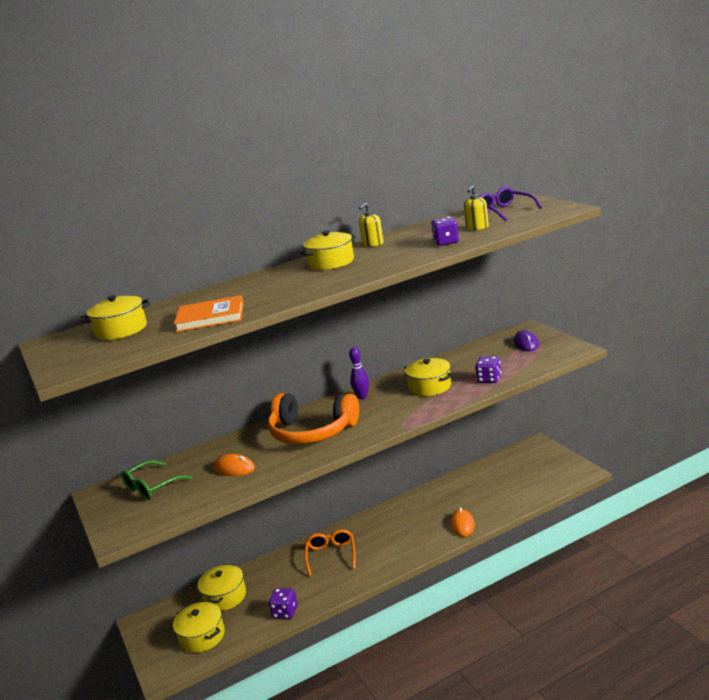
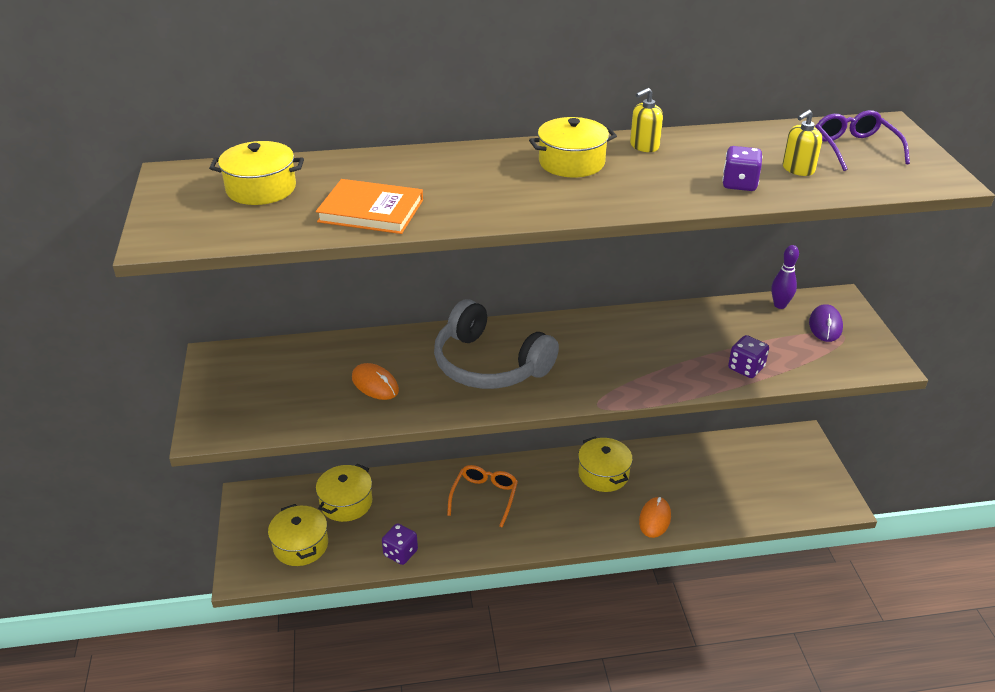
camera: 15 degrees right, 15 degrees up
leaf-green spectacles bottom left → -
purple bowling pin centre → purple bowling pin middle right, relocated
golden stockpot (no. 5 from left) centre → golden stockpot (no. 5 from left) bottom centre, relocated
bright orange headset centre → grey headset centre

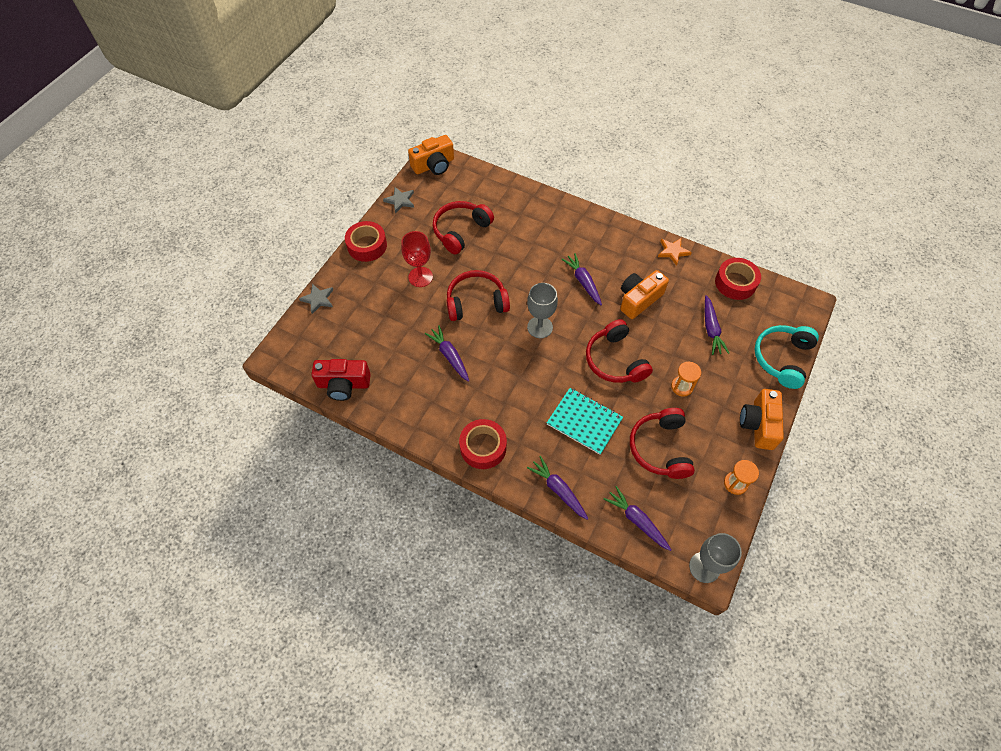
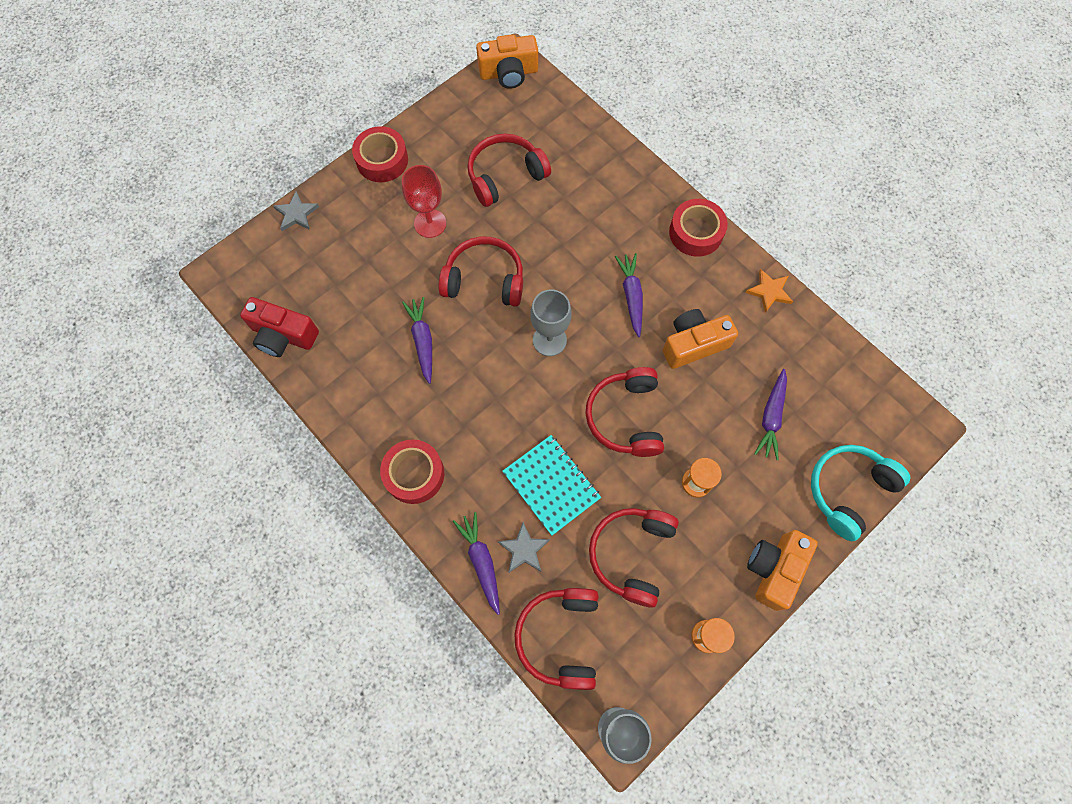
camera: 20 degrees right, 10 degrees up
grey five-pointed star (no. 2 from left) top centre → grey five-pointed star (no. 2 from left) bottom centre, relocated
crimson roll of tape (no. 3 from left) middle right → crimson roll of tape (no. 3 from left) top centre, relocated
purple toy carrot (no. 4 from left) bottom centre → crimson headset (no. 3 from left) bottom centre

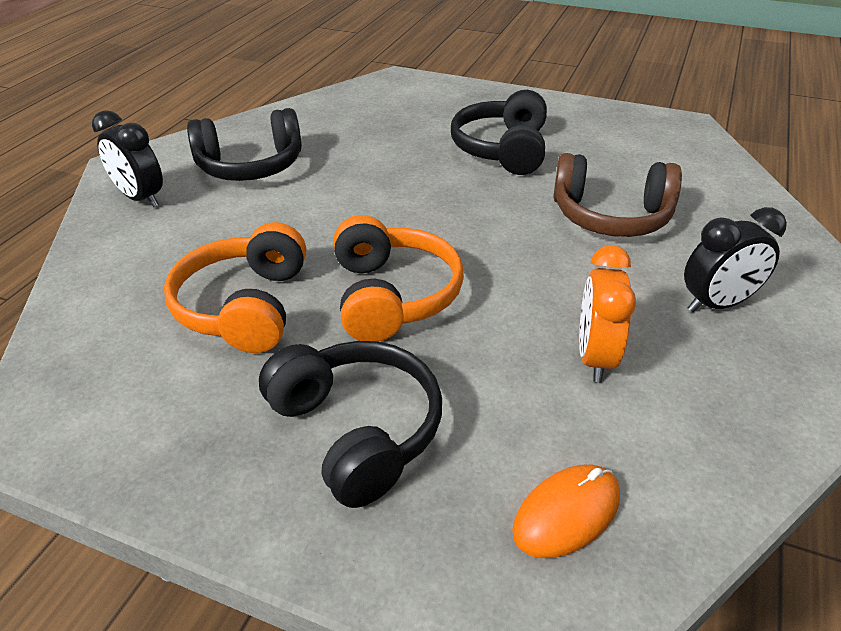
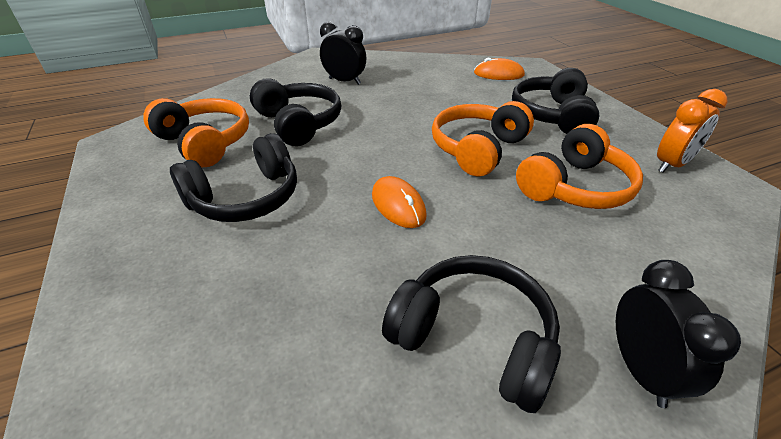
camera: 135 degrees left, 0 degrees up
- → bright orange headset (no. 1 from left) top left
- → bright orange mouse (no. 1 from left) centre
bright orange bedside clock middle right → bright orange bedside clock top right, relocated
dark brown headset top right → ebony headset (no. 2 from left) top centre

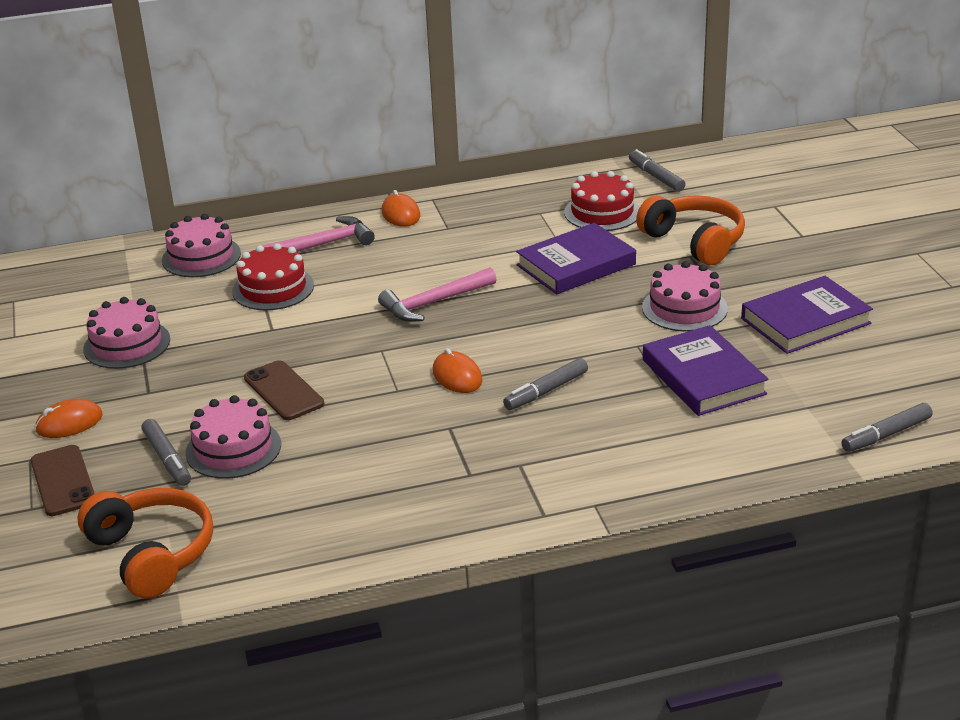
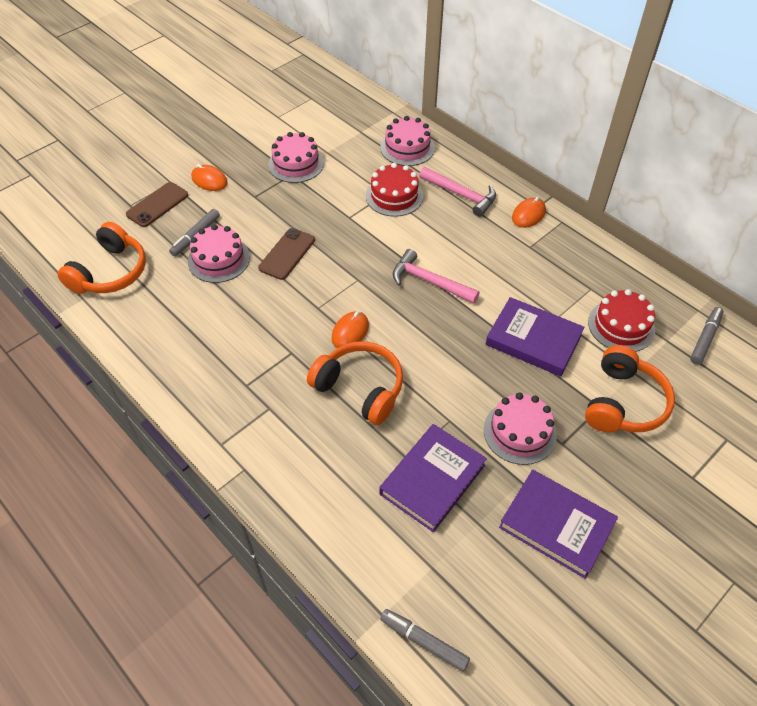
camera: 60 degrees right, 20 degrees up
grey marker pen (no. 2 from left) centre → bright orange headset (no. 2 from left) centre

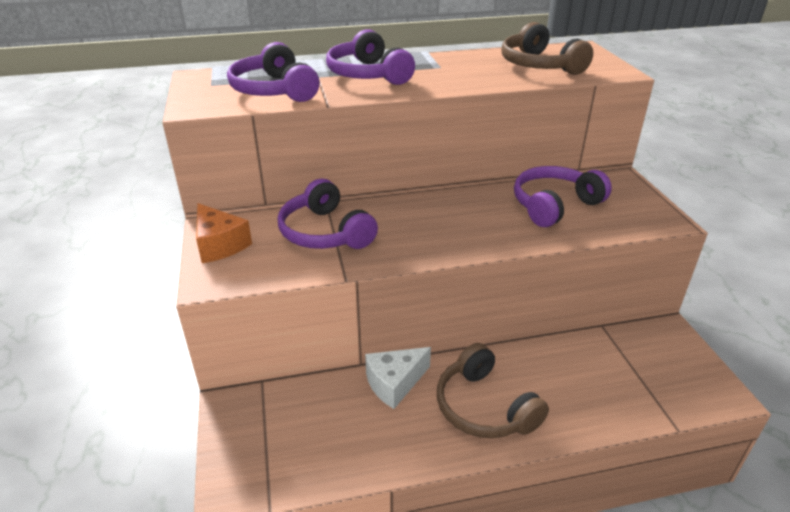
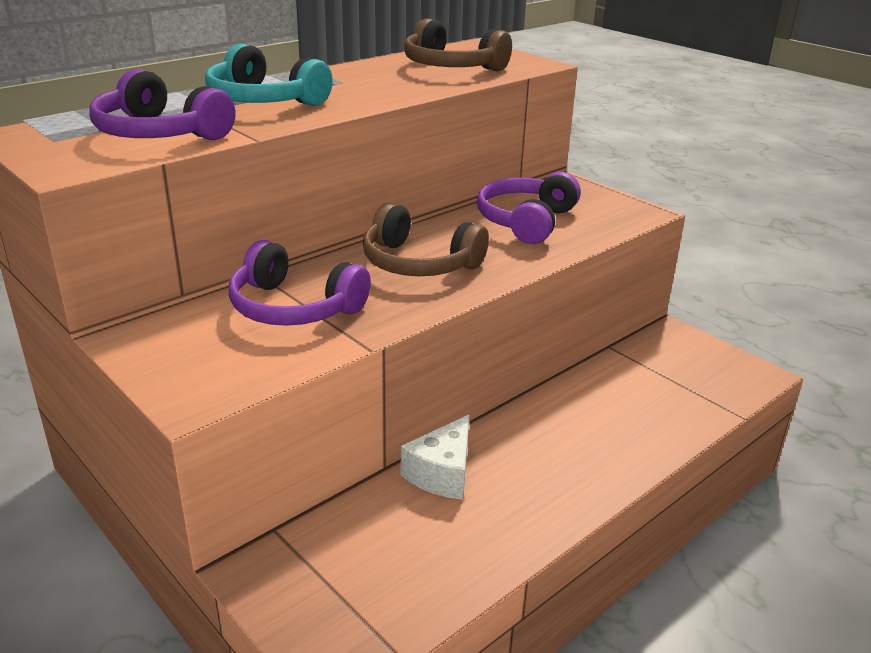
camera: 30 degrees left, 5 degrees down
bright orange cheese middle left → -
dark brown headset (no. 1 from left) bottom centre → dark brown headset (no. 1 from left) centre, relocated
purple headset (no. 3 from left) top centre → turquoise headset top left

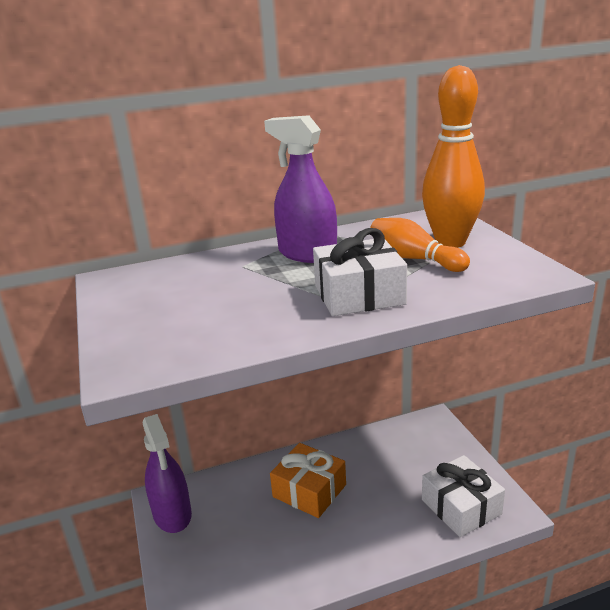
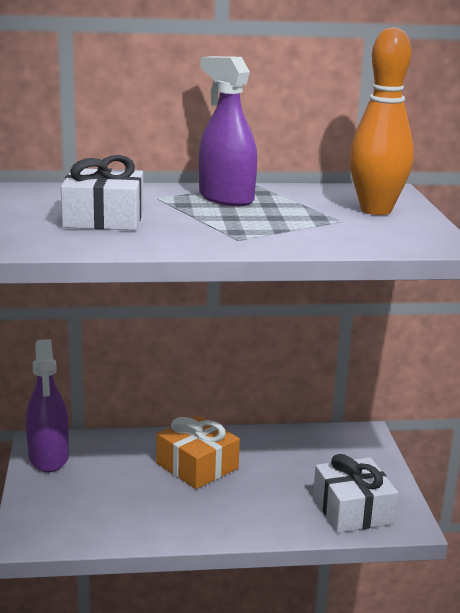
camera: 10 degrees right, 5 degrees down
bright orange bowling pin (no. 1 from left) middle right → -
snow-white present (no. 1 from left) centre → snow-white present (no. 1 from left) top left, relocated

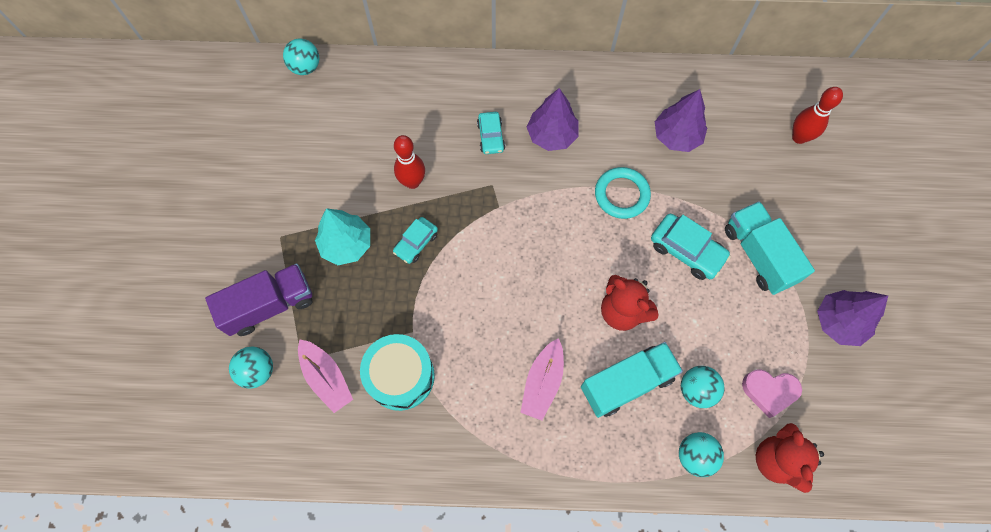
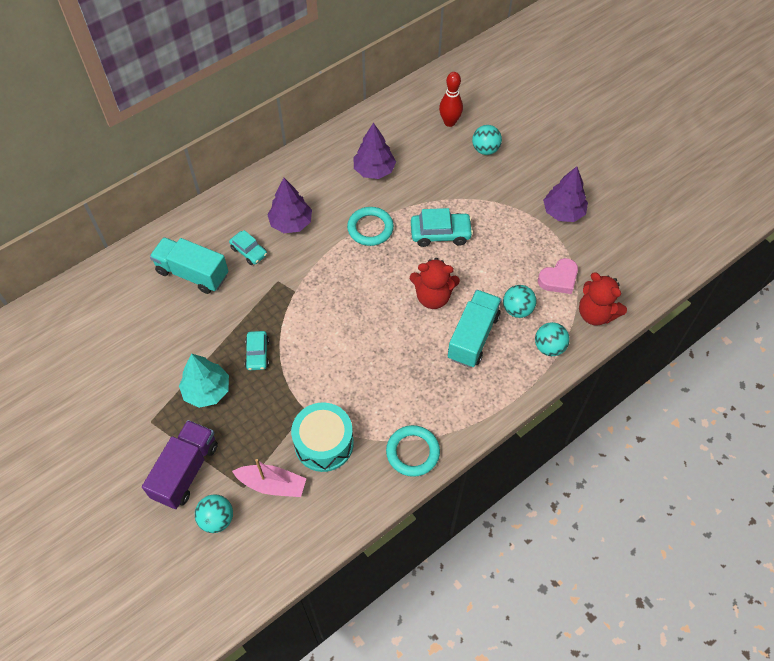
camera: 40 degrees left, 10 degrees down
crimson bowling pin (no. 1 from left) top centre → -
rose-pink toy boat (no. 2 from left) bottom centre → -
- → turquoise hoop (no. 2 from left) bottom centre
turquoise sphere (no. 2 from left) top left → turquoise sphere (no. 2 from left) top centre, relocated
turquoise toy truck (no. 2 from left in the first image) middle right → turquoise toy truck (no. 1 from left) middle left, relocated

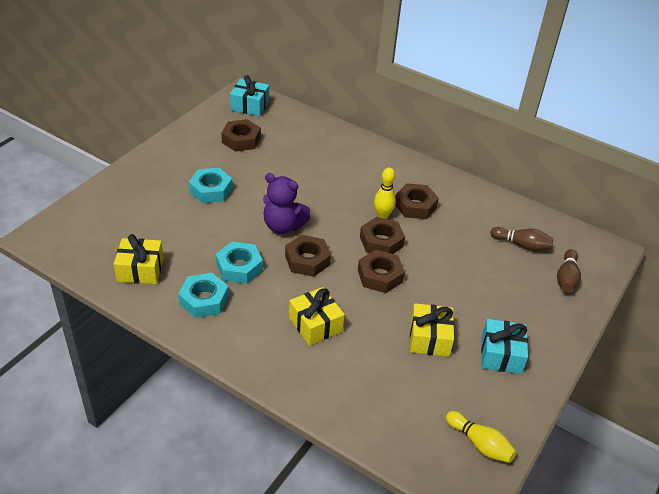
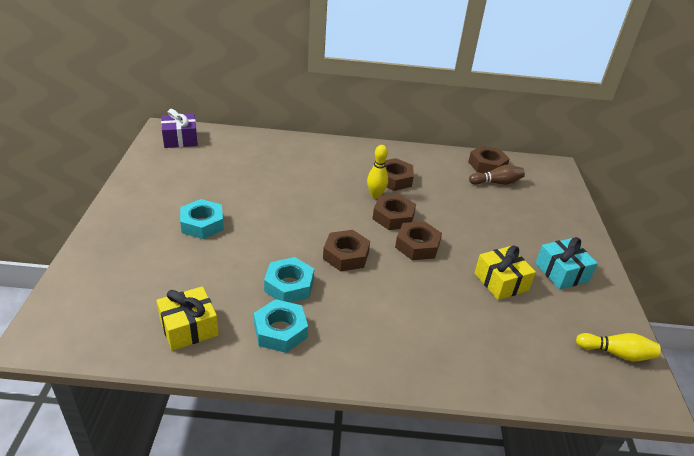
camera: 30 degrees left, 5 degrees down
purple stuffed bear centre → -
golden present (no. 2 from left) centre → -
dark brown bowling pin (no. 2 from left) middle right → -
dark brown hex nut (no. 1 from left in the first image) top centre → dark brown hex nut (no. 5 from left) middle right, relocated
turquoise present (no. 1 from left) top centre → purple present top left

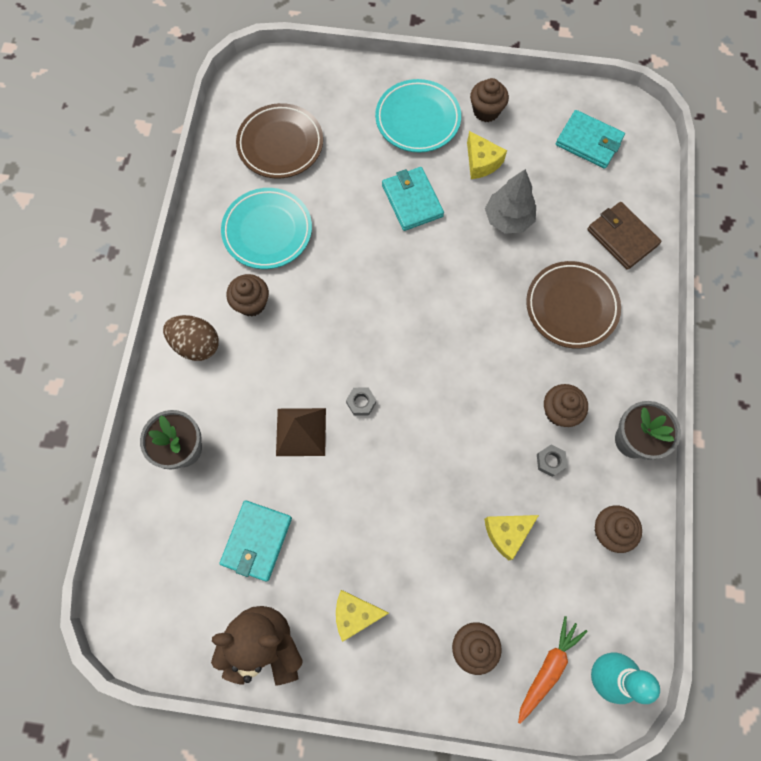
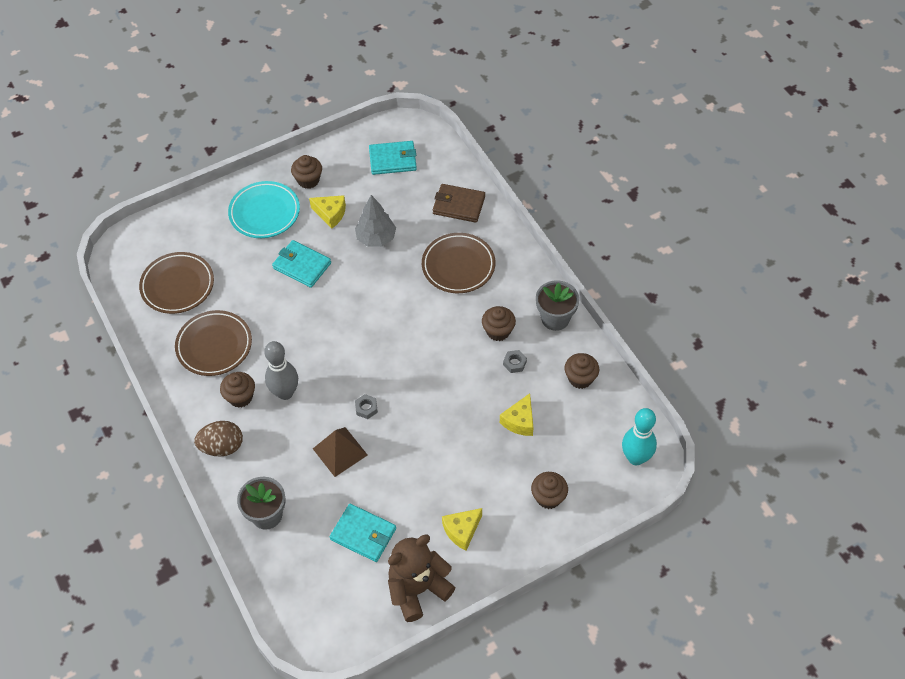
camera: 35 degrees left, 15 degrees down
bright orange toy carrot bottom right → -
- → grey bowling pin middle left
turquoise flat dish (no. 1 from left) top centre → dark brown flat dish (no. 2 from left) middle left
turquoise card wallet (no. 1 from left in the first image) bottom centre → turquoise card wallet (no. 2 from left) bottom centre, 45 degrees counterclockwise

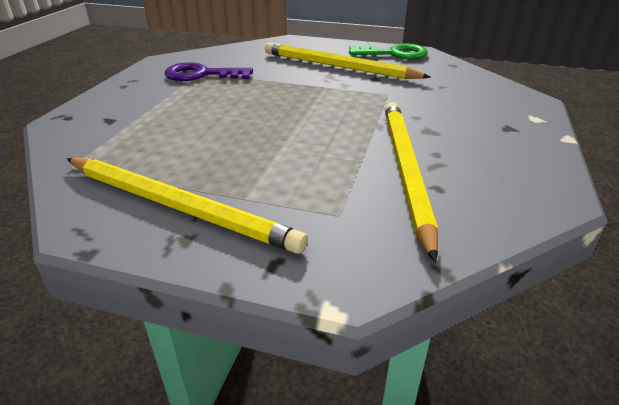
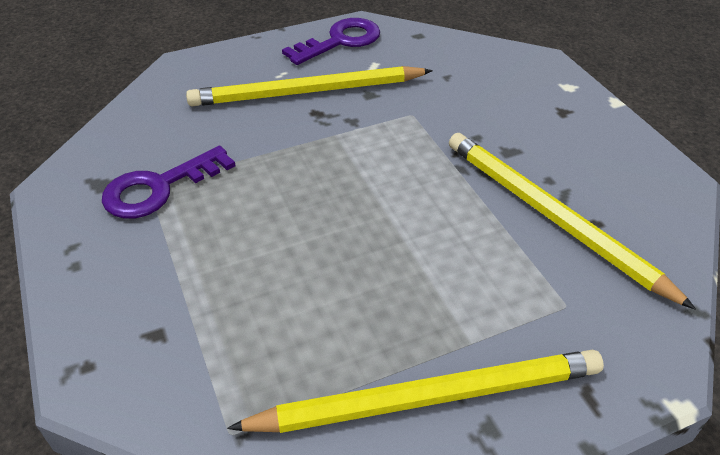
camera: 40 degrees left, 10 degrees up
leaf-green door key top centre → purple door key (no. 2 from left) top centre

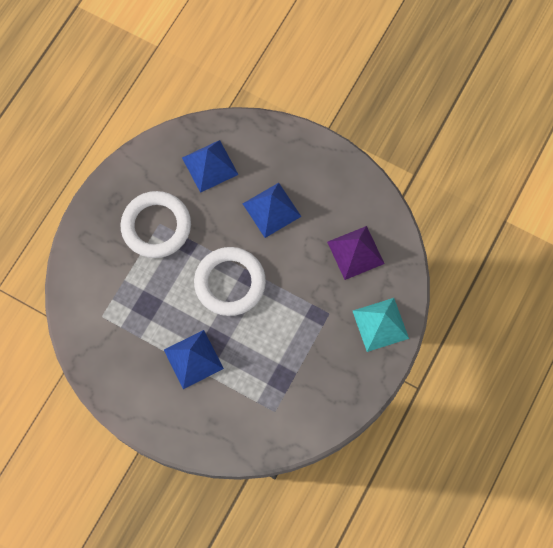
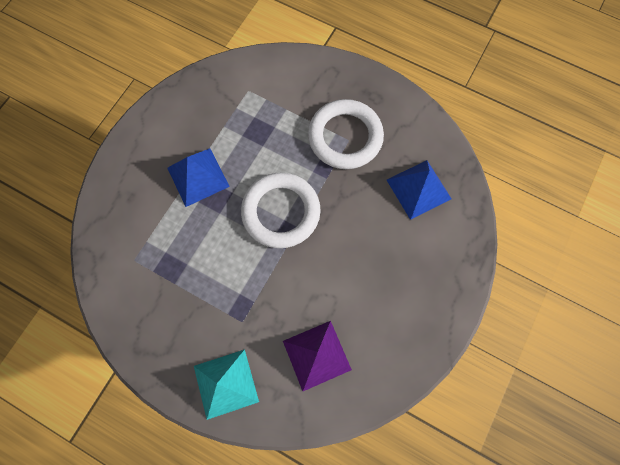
camera: 90 degrees right, 0 degrees up
royal blue pyramid (no. 3 from left) centre → -

